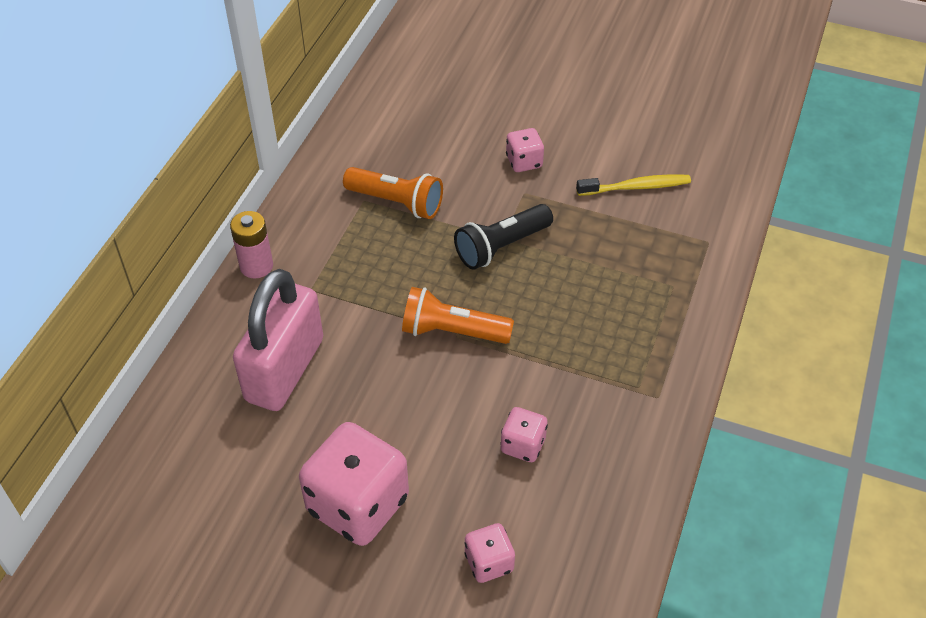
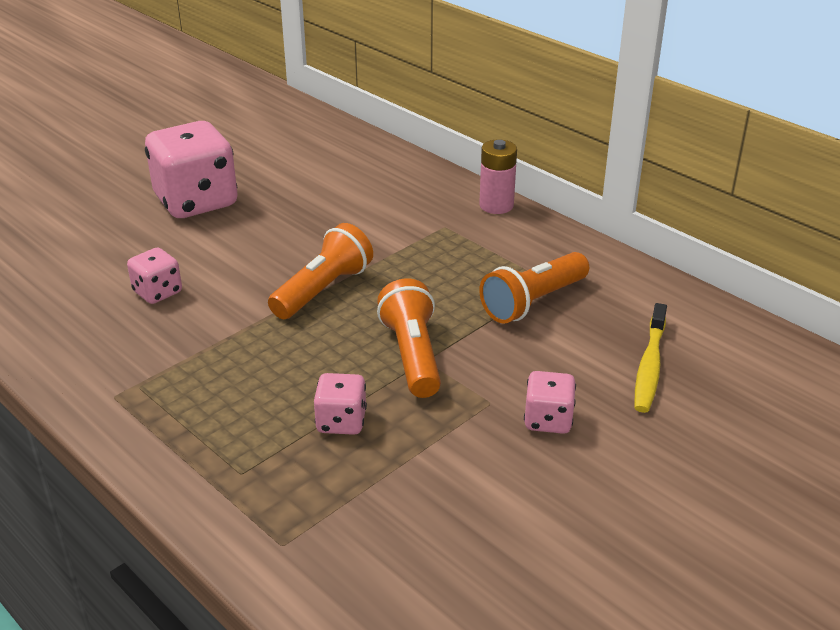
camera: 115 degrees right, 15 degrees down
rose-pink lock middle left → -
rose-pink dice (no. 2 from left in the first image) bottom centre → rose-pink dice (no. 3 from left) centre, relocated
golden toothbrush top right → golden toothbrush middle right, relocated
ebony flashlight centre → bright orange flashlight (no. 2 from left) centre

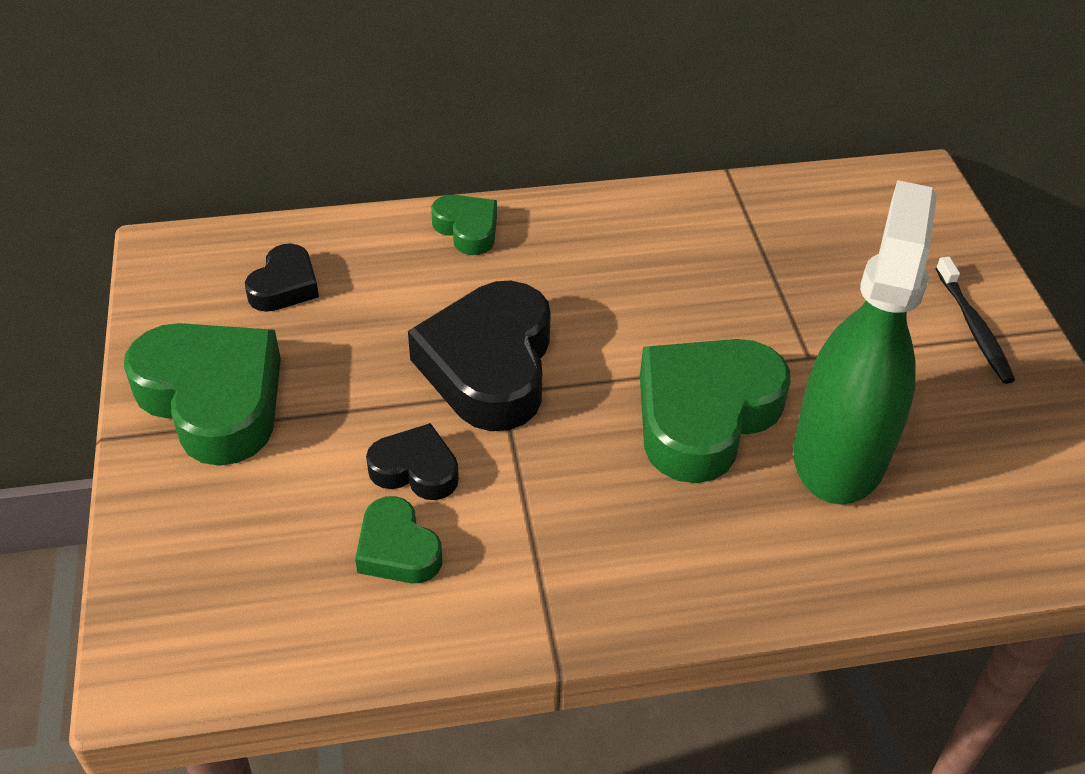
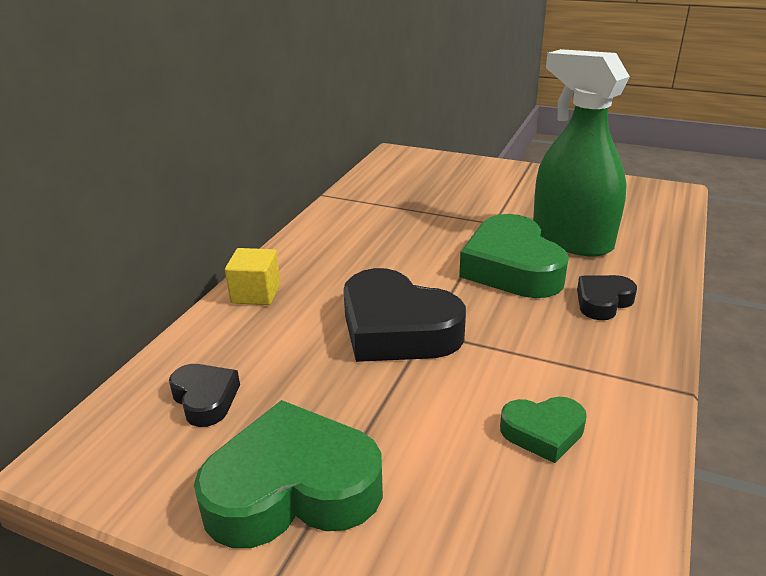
camera: 55 degrees left, 15 degrees down
ebony toothbrush middle right → -
ebony heart (no. 2 from left in the first image) centre → ebony heart (no. 3 from left) middle right, relocated
leaf-green heart (no. 3 from left) top centre → golden cube middle left

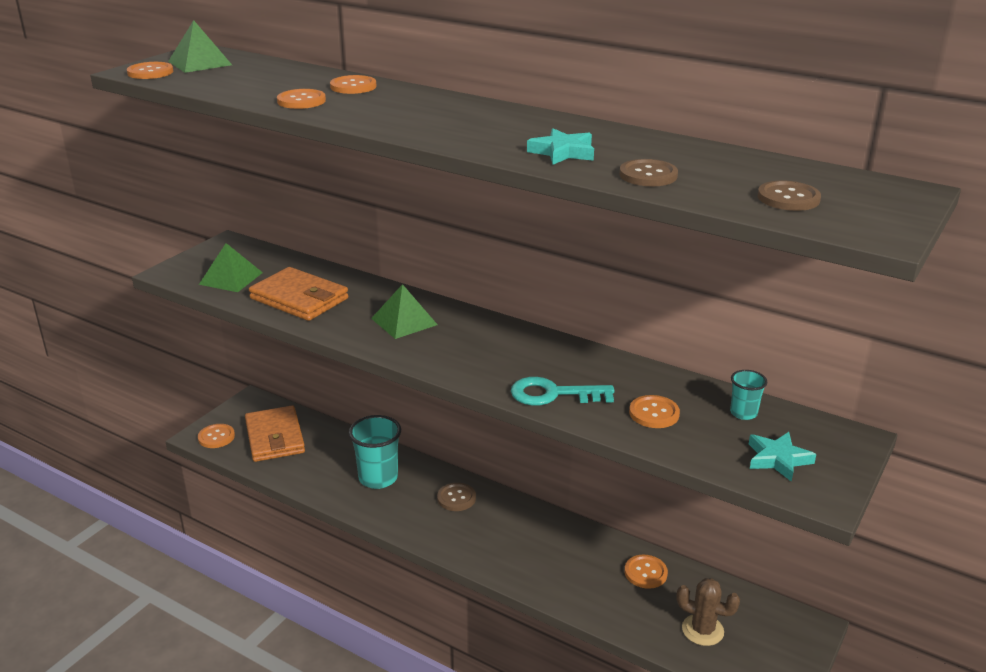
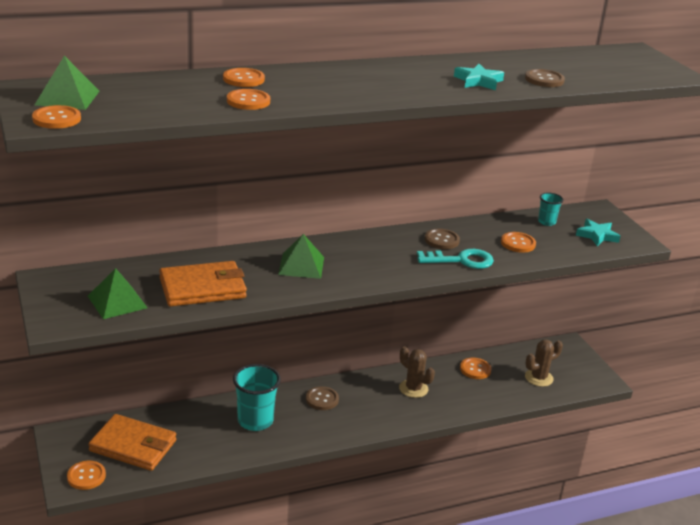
camera: 55 degrees left, 0 degrees up
- → dark brown saguaro cactus (no. 1 from left) bottom centre
dark brown sewing button (no. 3 from left in the first image) top right → dark brown sewing button (no. 2 from left) centre, relocated
turquoise door key centre, 135 degrees counterclockwise

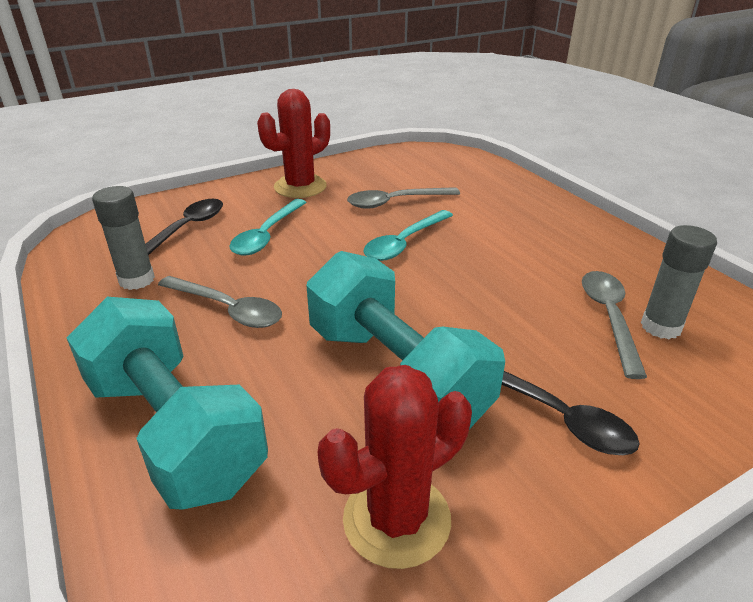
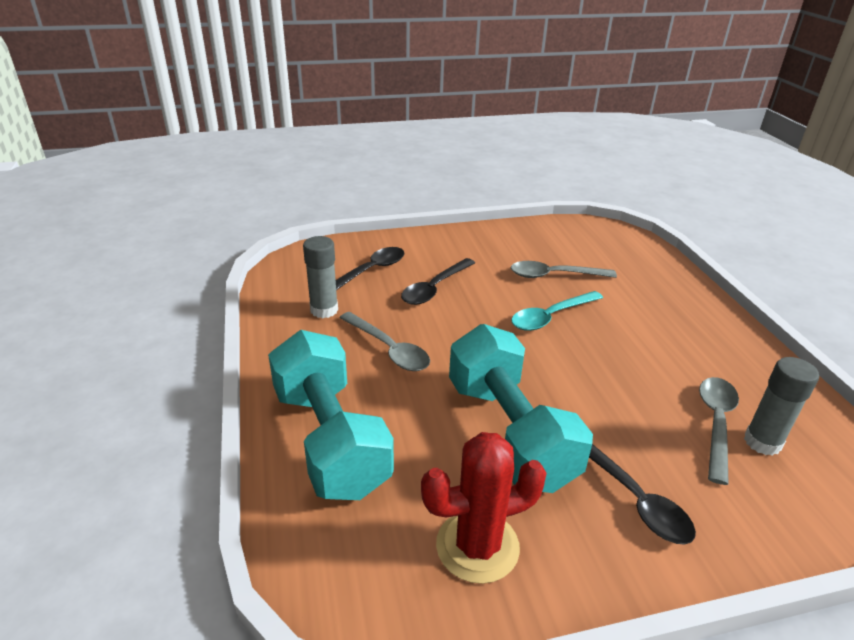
camera: 15 degrees right, 0 degrees up
crimson saguaro cactus (no. 1 from left) top centre → -
turquoise teaspoon (no. 1 from left) centre → ebony teaspoon (no. 2 from left) centre

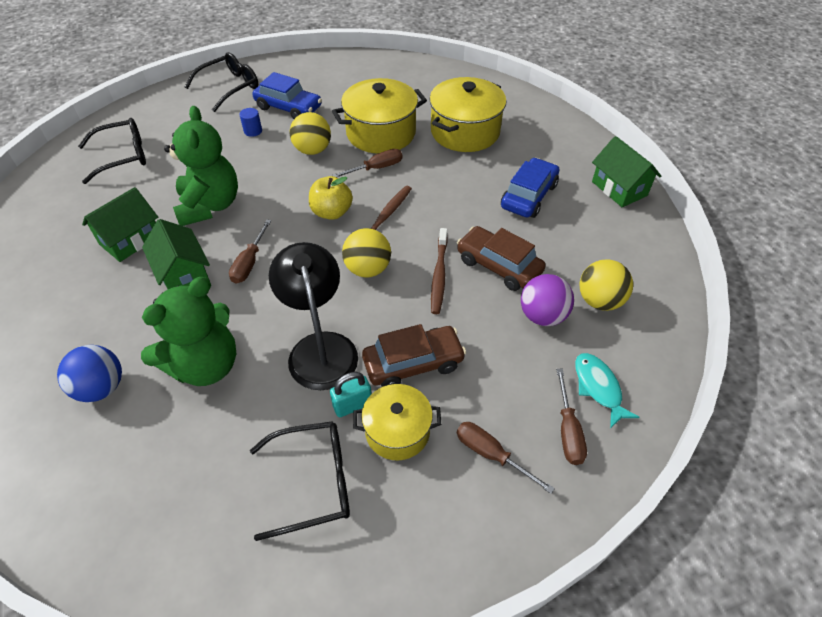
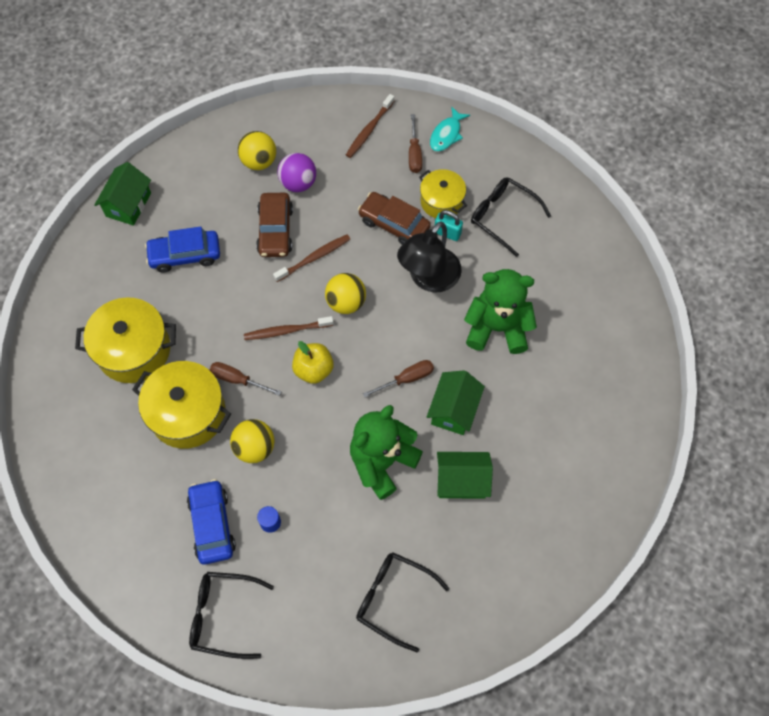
camera: 130 degrees left, 15 degrees up
royal blue sphere middle left → -
turquoise fish figure middle right → turquoise fish figure top centre, relocated
dark brown screwdriver (no. 4 from left) bottom right → dark brown toothbrush (no. 3 from left) top centre

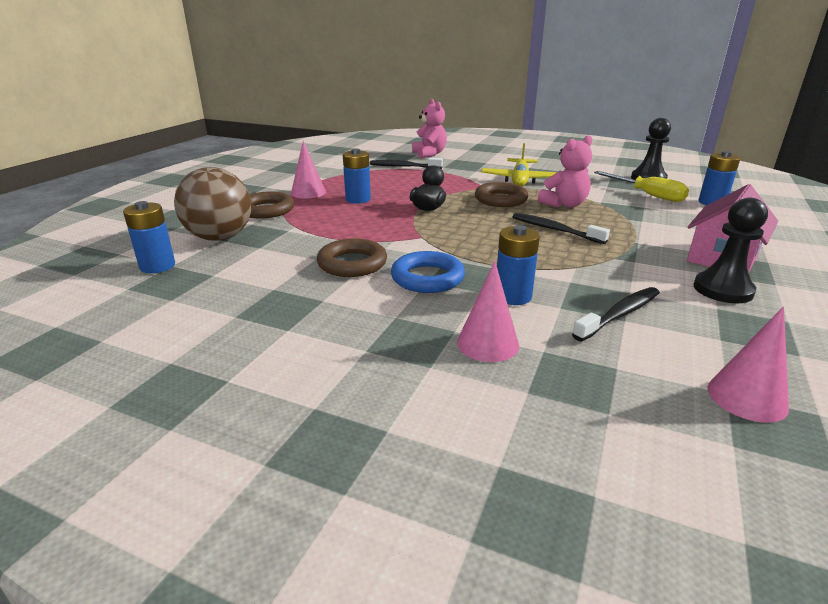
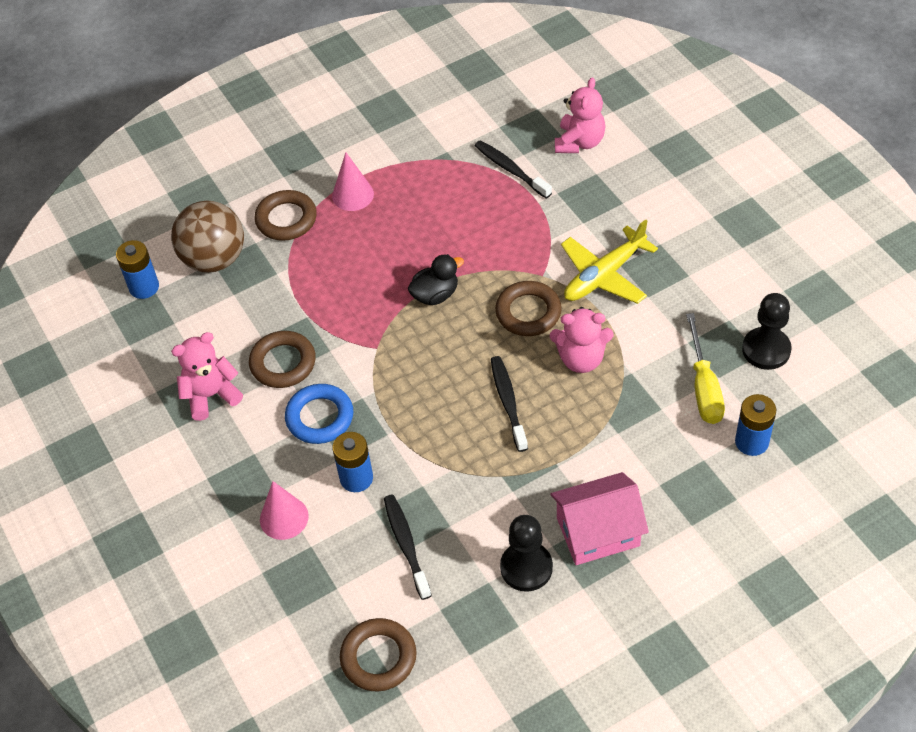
camera: 40 degrees right, 25 degrees up
royal blue battery (no. 2 from left) top centre → -
- → rose-pink stuffed bear (no. 1 from left) middle left
rose-pink solid cone (no. 3 from left) middle right → dark brown hoop (no. 3 from left) bottom centre
ebony toothbrush (no. 3 from left in the first image) middle right → ebony toothbrush (no. 1 from left) bottom centre, 105 degrees counterclockwise

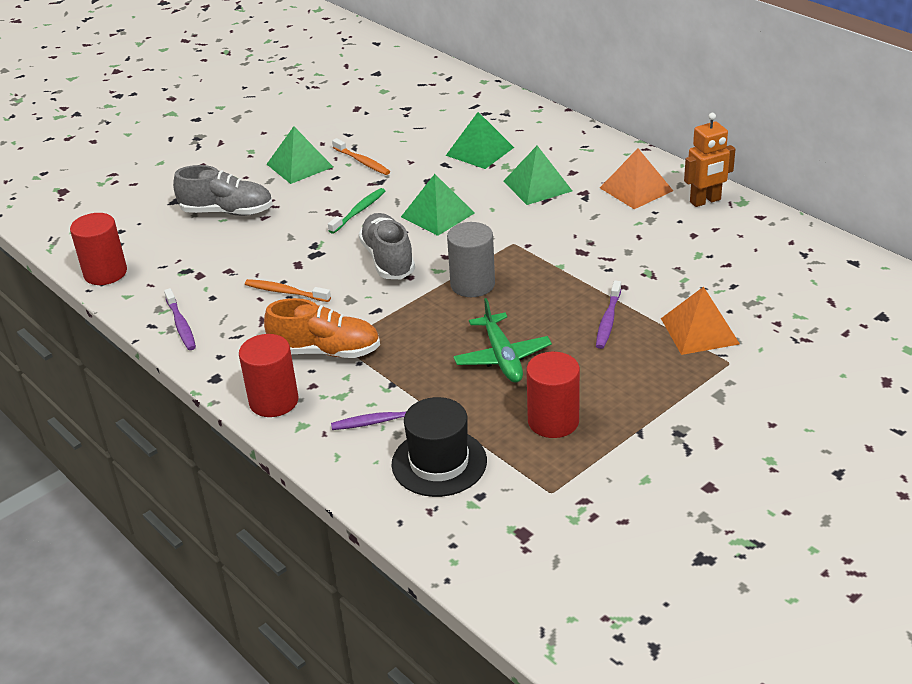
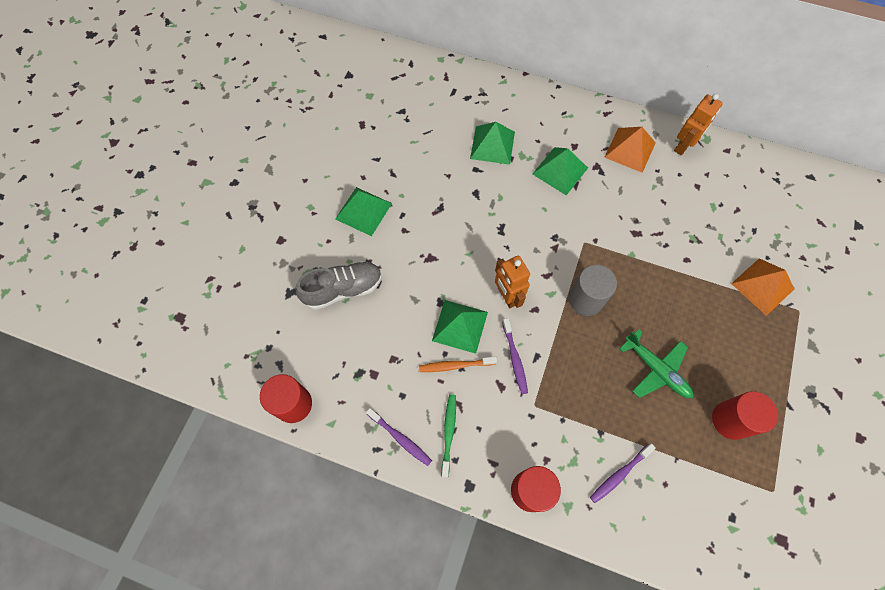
camera: 30 degrees left, 30 degrees up
bright orange sneaker centre → -
bright orange toothbrush (no. 2 from left) top centre → -
ebony hat centre → -
leaf-green toothbrush top centre → leaf-green toothbrush bottom centre, relocated
leaf-green pyramid (no. 2 from left) top centre → leaf-green pyramid (no. 2 from left) centre, relocated
purple toothbrush (no. 3 from left in the first image) middle right → purple toothbrush (no. 2 from left) centre, relocated
grey sneaker (no. 2 from left) centre → bright orange toy robot (no. 1 from left) centre

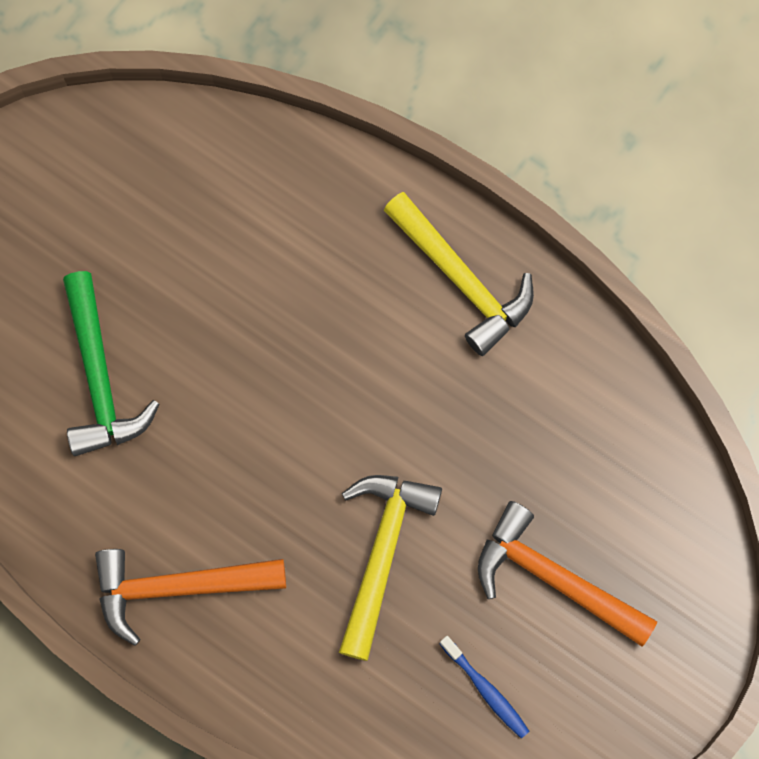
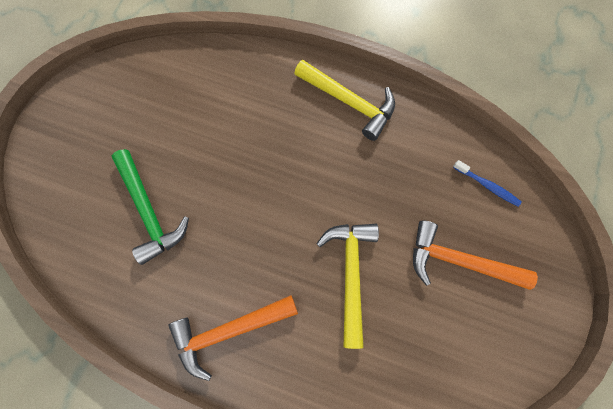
camera: 15 degrees left, 0 degrees up
royal blue toothbrush bottom centre → royal blue toothbrush middle right, relocated

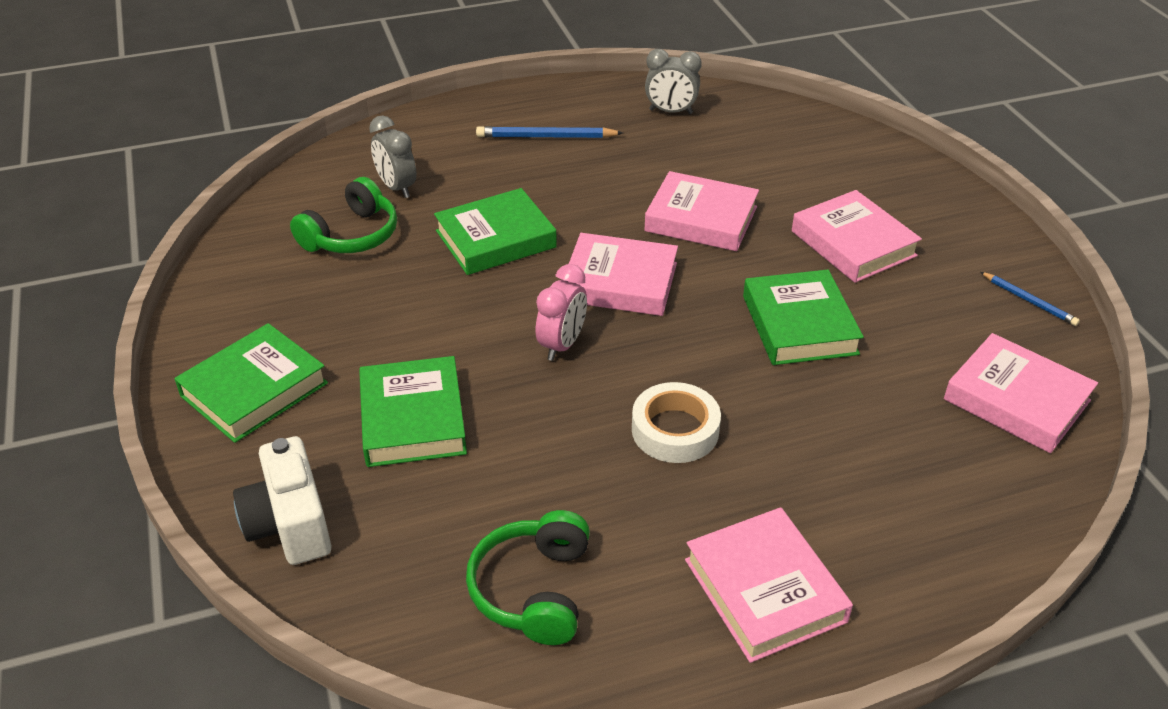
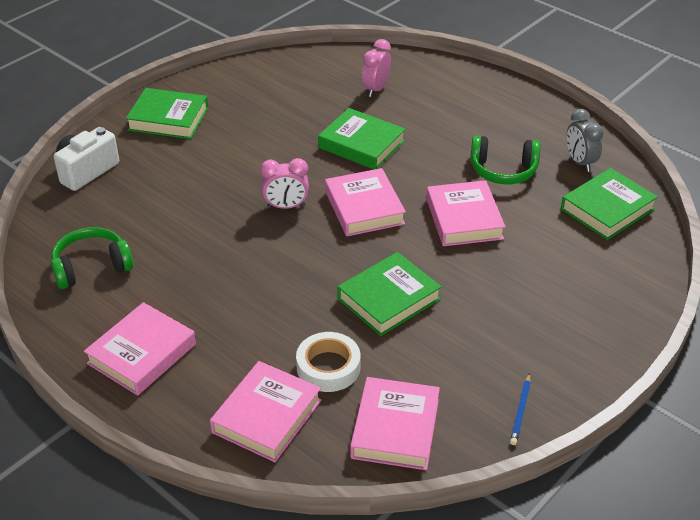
camera: 60 degrees right, 0 degrees up
royal blue wooden pencil (no. 1 from left) top centre → -
leaf-green headset (no. 1 from left in the first image) top left → leaf-green headset (no. 2 from left) top right, relocated
leaf-green hardback (no. 2 from left in the first image) centre → leaf-green hardback (no. 4 from left) middle right, relocated
snow-white roll of tape centre → snow-white roll of tape bottom centre, relocated
rose-pink hardback (no. 4 from left in the first image) top right → rose-pink hardback (no. 2 from left) bottom centre, relocated
grey bedside clock (no. 1 from left) top centre → rose-pink bedside clock (no. 2 from left) top centre

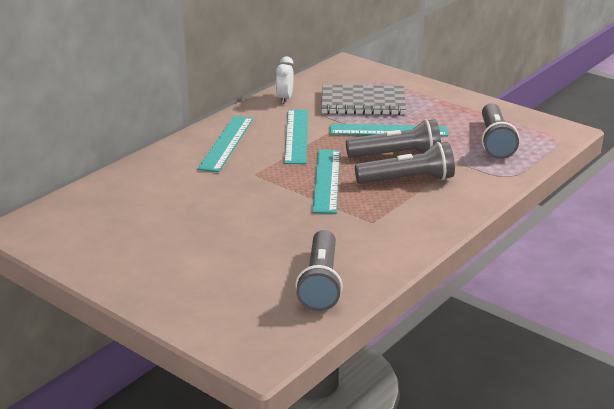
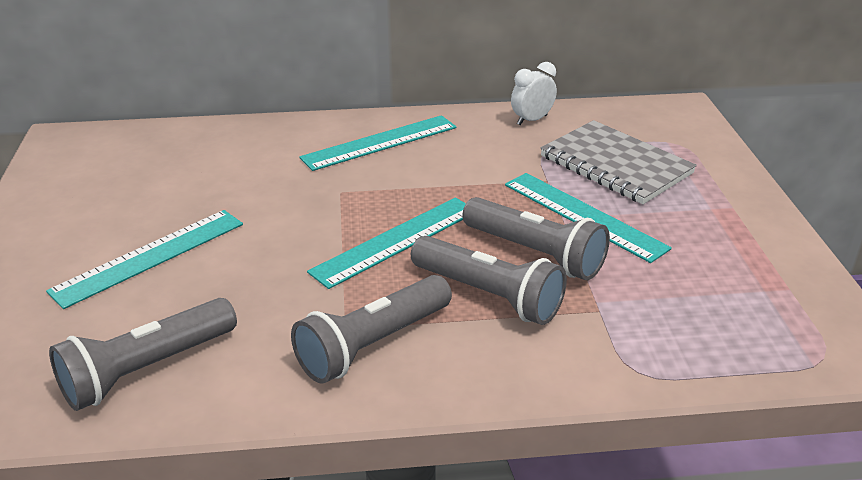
camera: 45 degrees right, 5 degrees up
turquoise ruler (no. 2 from left in the first image) centre → turquoise ruler (no. 1 from left) middle left, relocated
grey flashlight (no. 4 from left in the first image) top right → grey flashlight (no. 2 from left) bottom centre, relocated

